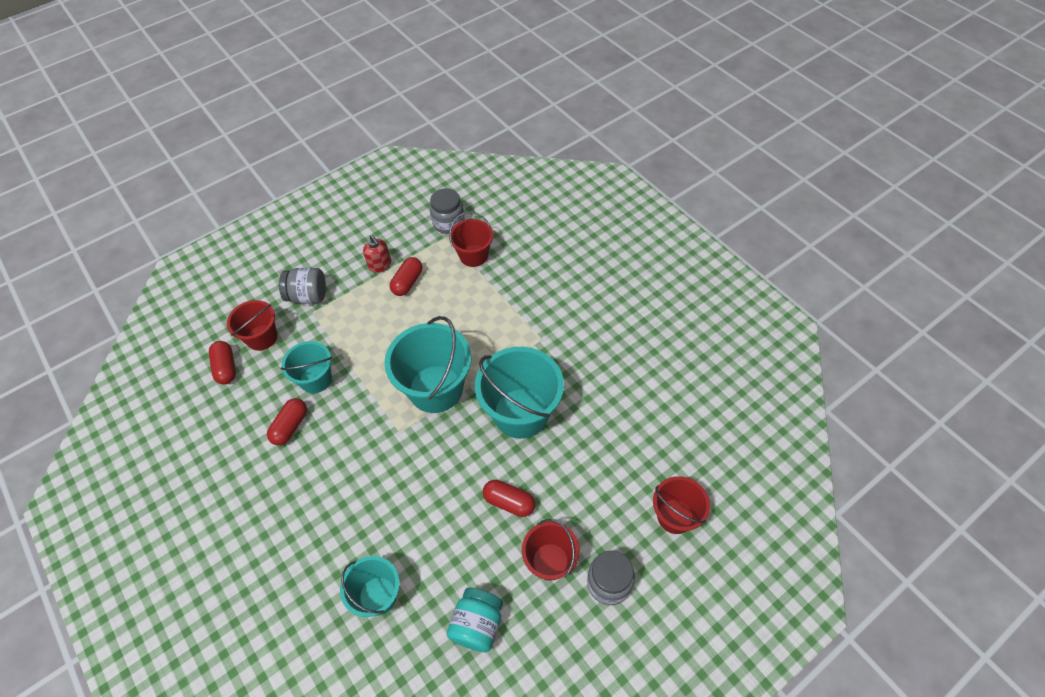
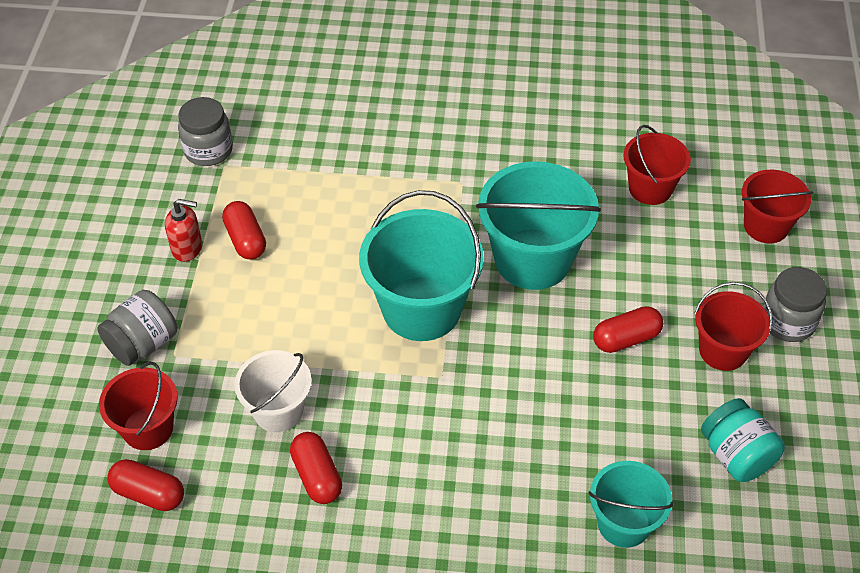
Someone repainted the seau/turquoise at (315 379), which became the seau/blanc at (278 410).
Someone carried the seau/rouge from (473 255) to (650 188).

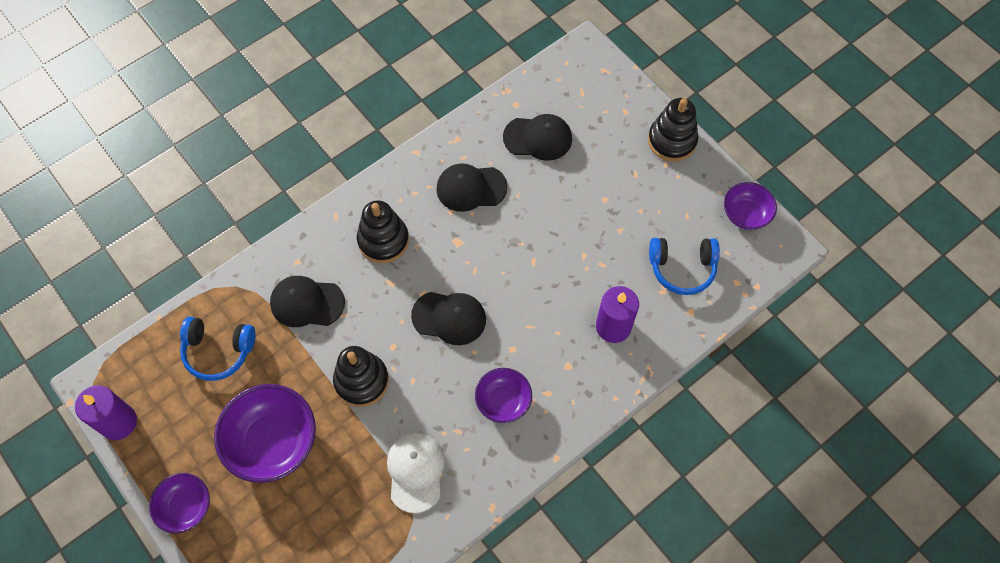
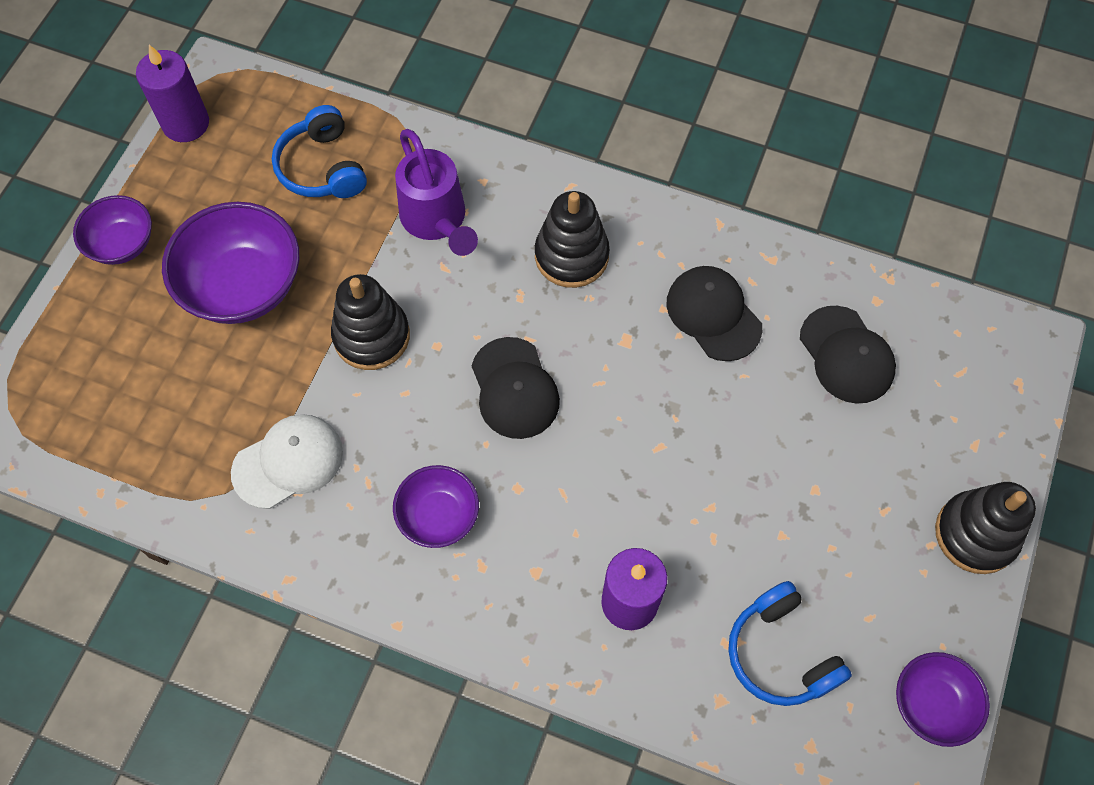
Someone swapped the casquette/noir at (307 303) for the arrosoir/violet at (437 221).

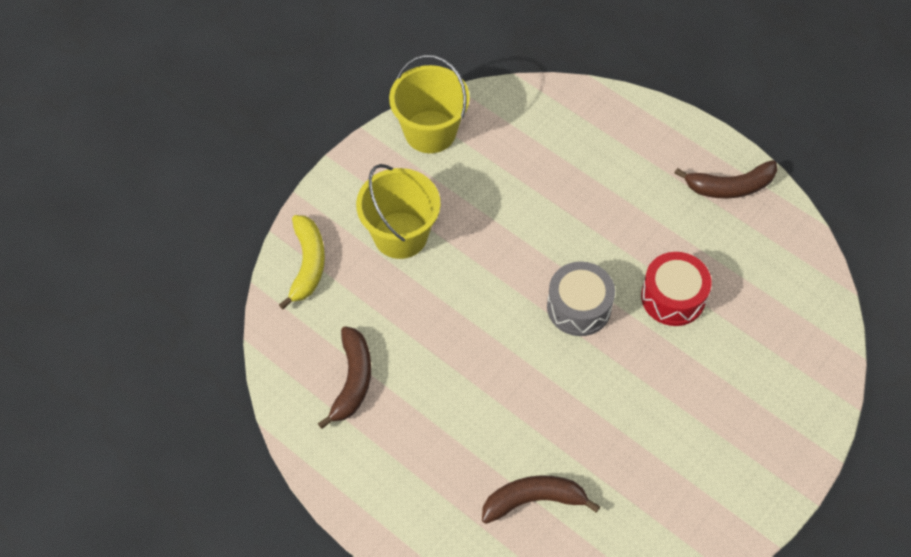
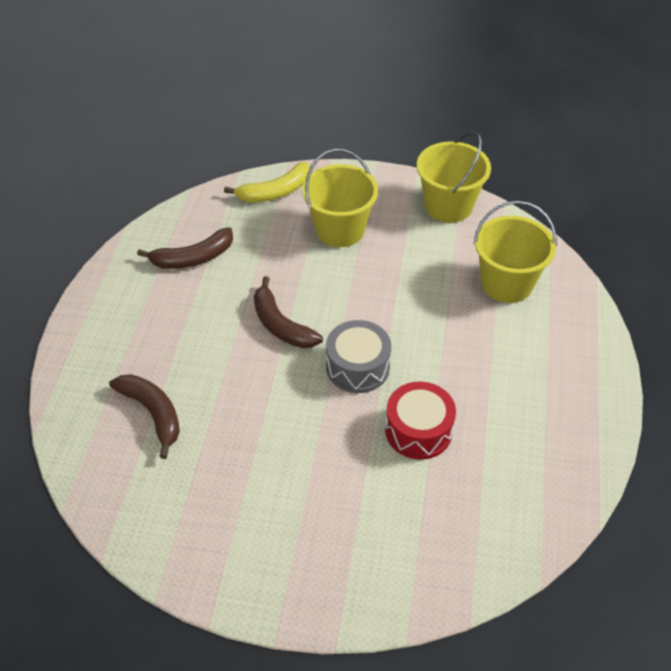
Someone carried the banane/marron from (729 187) to (280 324).
Someone put down the seau/jaune at (506 283).

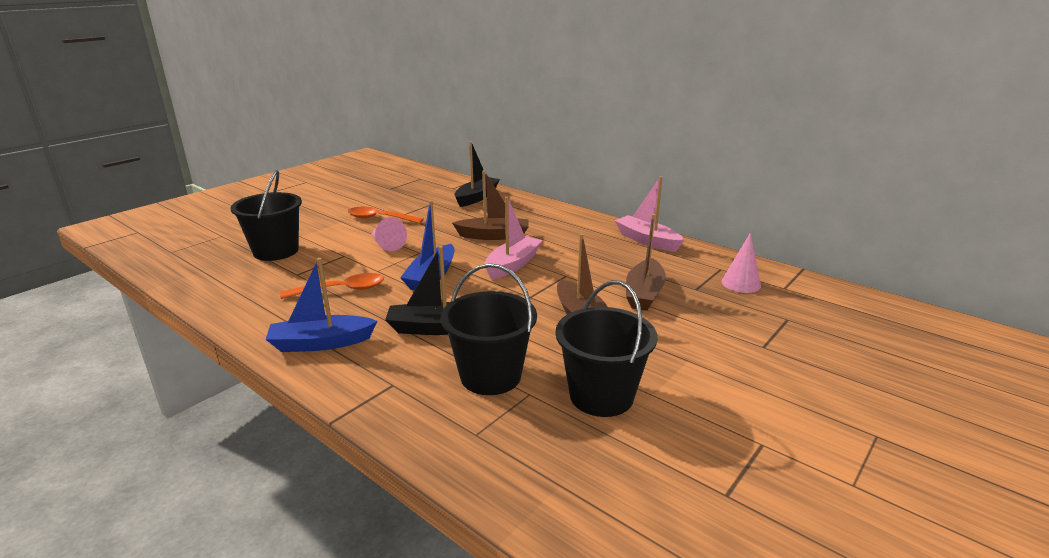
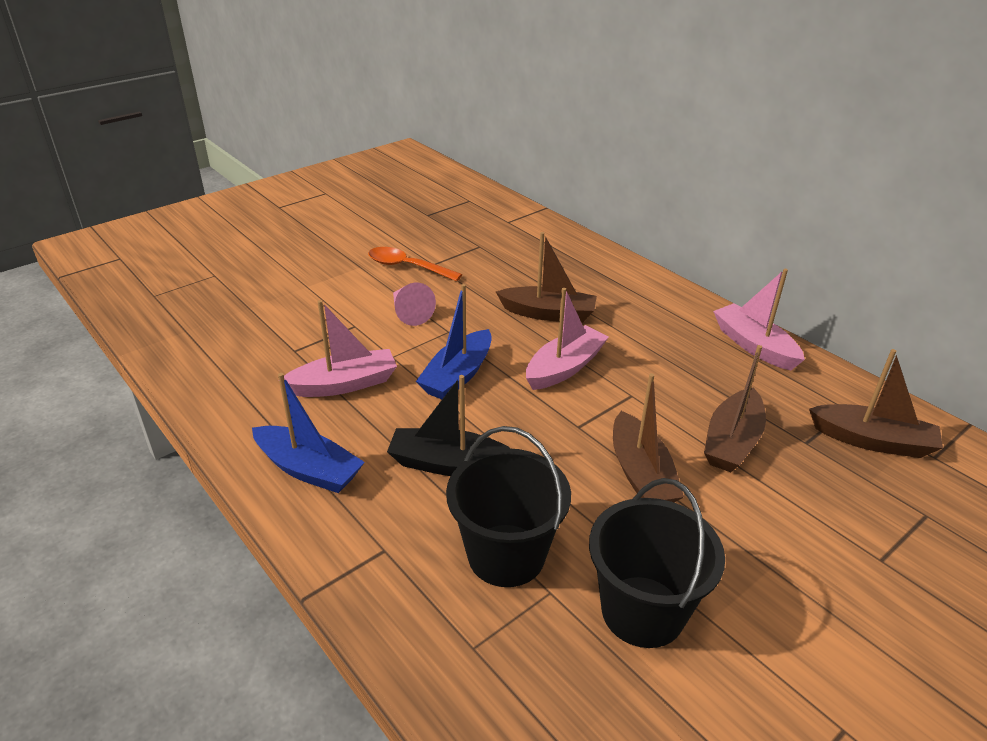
Someone rotated the bateau/bleu at (321 343) by 150 degrees counterclockwise.
Someone swapped the cuillère/orange at (341 290) for the bateau/rose at (344 384).
Someone swapped the cône/rose at (741 283) for the bateau/marron at (872 441).
Someone took away the seau/noir at (276 251).
Someone took away the bateau/noir at (476 197).

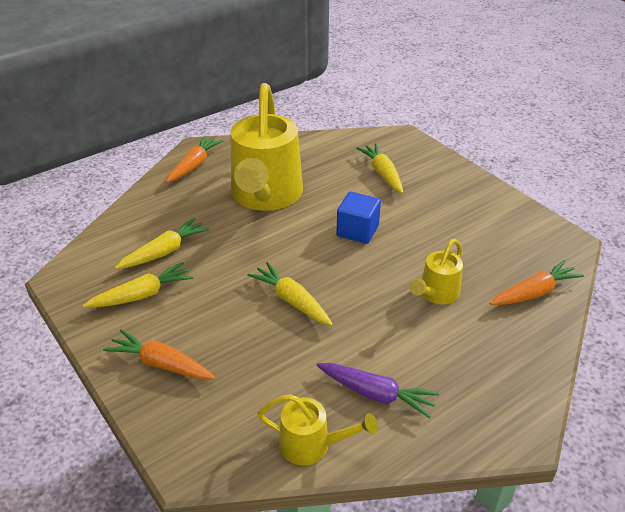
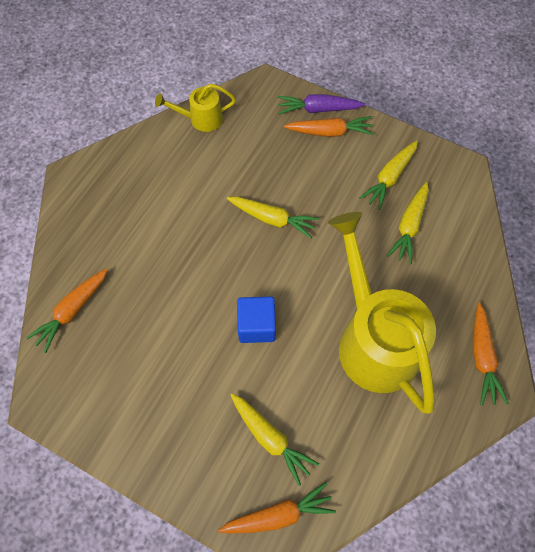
Someone put down the carotte/orange at (278 514).
Someone carried the carotte/violet from (376 394) to (318 109).
Someone took away the arrosoir/jaune at (436 294).

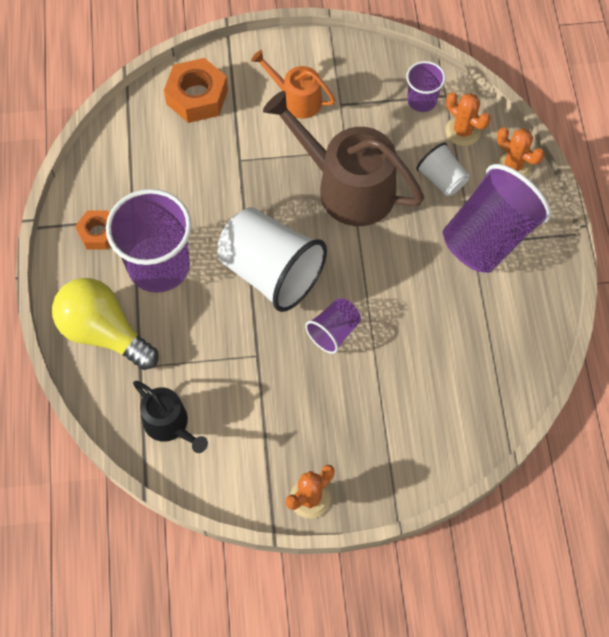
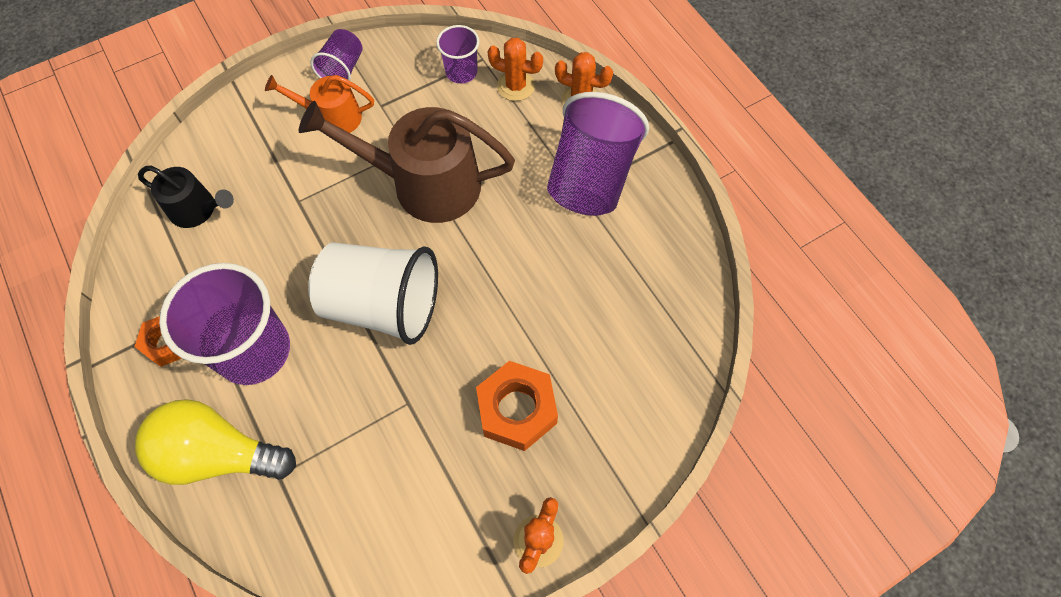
Someone carried the arrosoir/noir from (169 424) to (197 209).
Someone carried the gobelet/violet from (334 331) to (342 69).
Someone carried the écrou/orange from (197 97) to (517 409).
Someone took away the gobelet/blanc at (442 179).

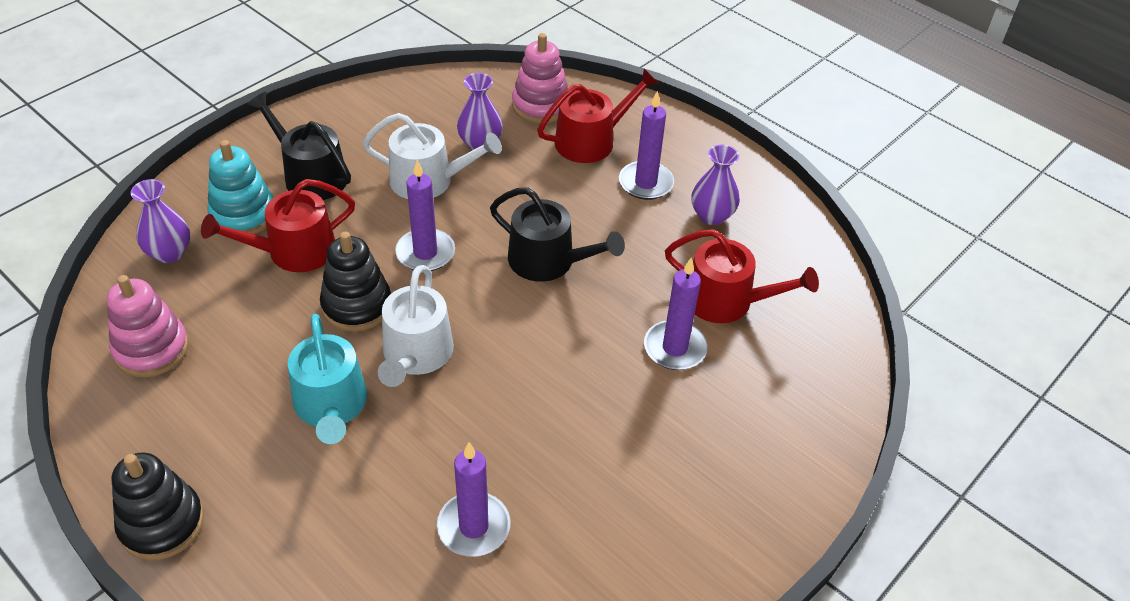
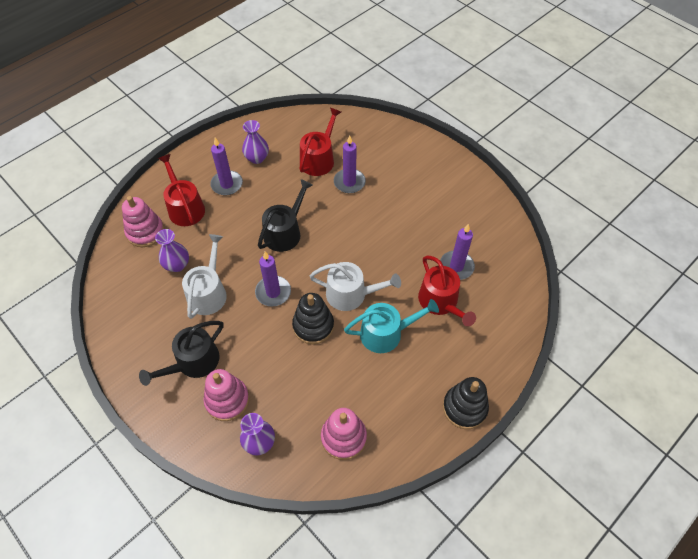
Someone repainted the jouet à empiler/turquoise at (243 215), which became the jouet à empiler/rose at (227 400).
Someone carried the arrosoir/rouge from (293 251) to (440 302).

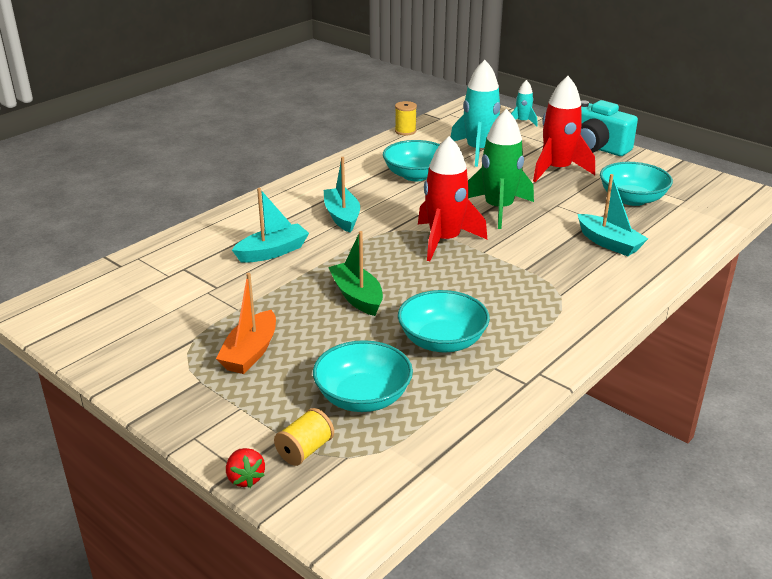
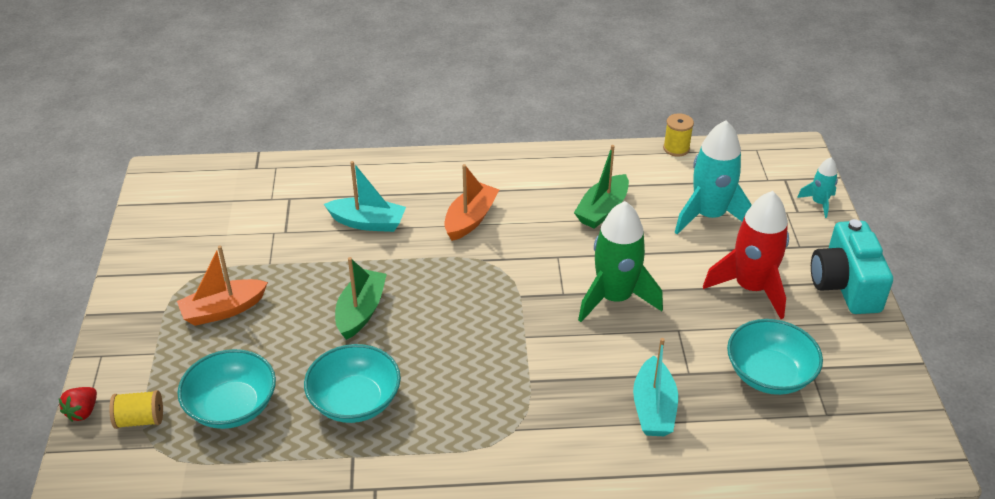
Someone repainted the bateau/turquoise at (342 217), which became the bateau/orange at (470 219).
Someone swapped the bol/turquoise at (415 175) for the bateau/vert at (602 210).
Someone took away the fusée/rouge at (444 240).

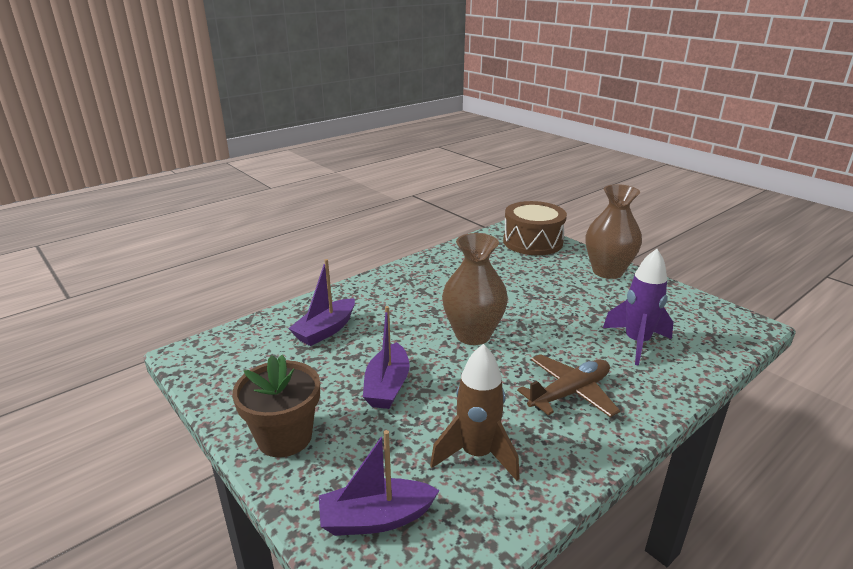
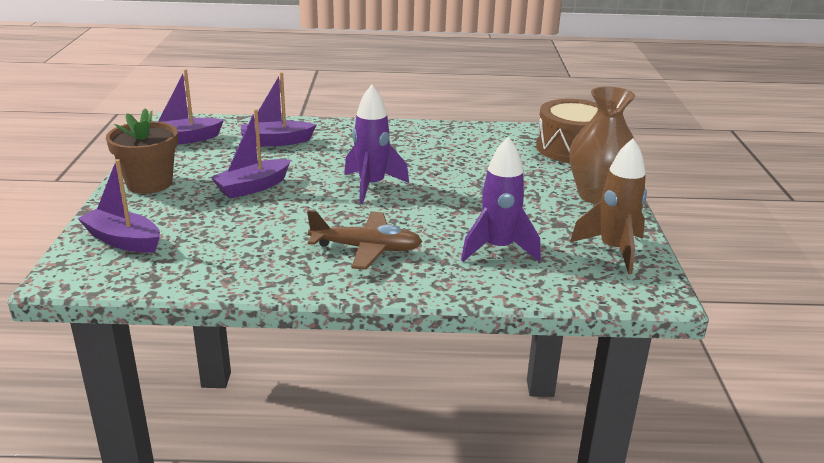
Someone put down the bateau/violet at (184 139).
Someone swapped the vase/marron at (473 335) for the fusée/violet at (371 186).
Someone carried the fusée/marron from (476 454) to (613 250).

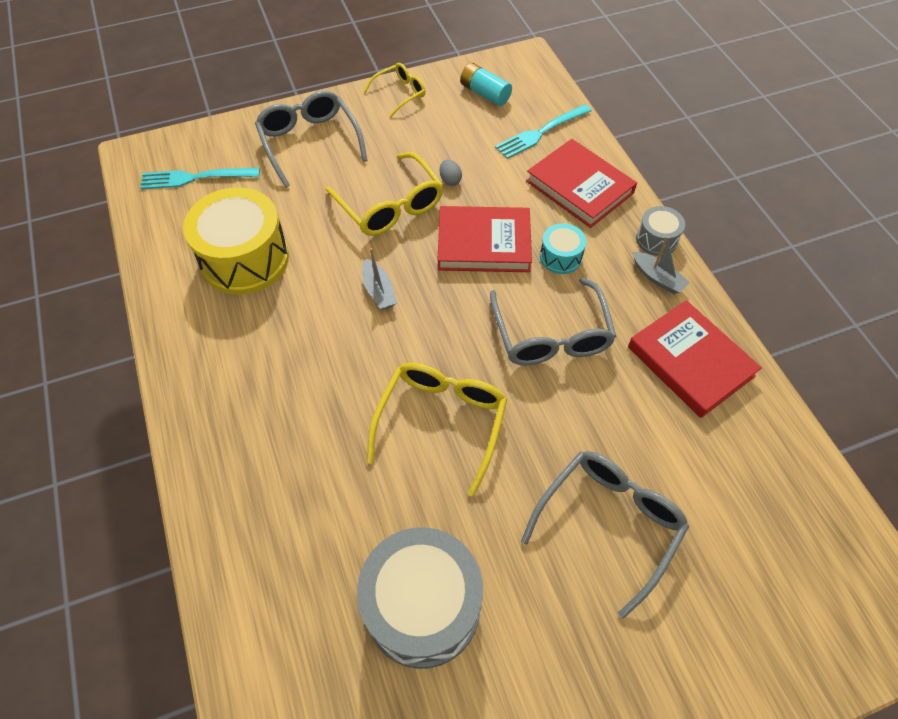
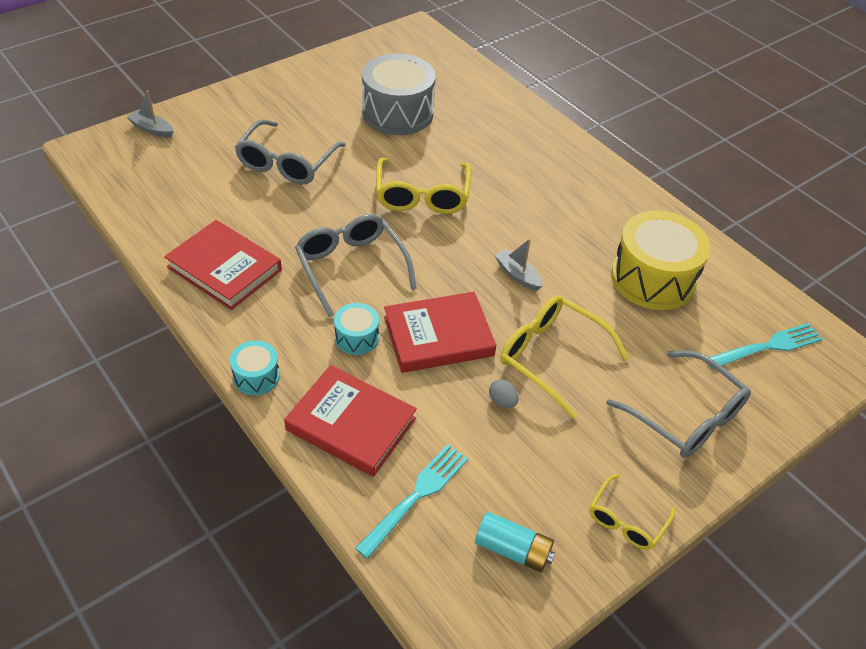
Someone carried the bateau/gris from (657 278) to (152 129).
Someone repainted the tambour/gris at (656 239), which became the tambour/turquoise at (256 376).

